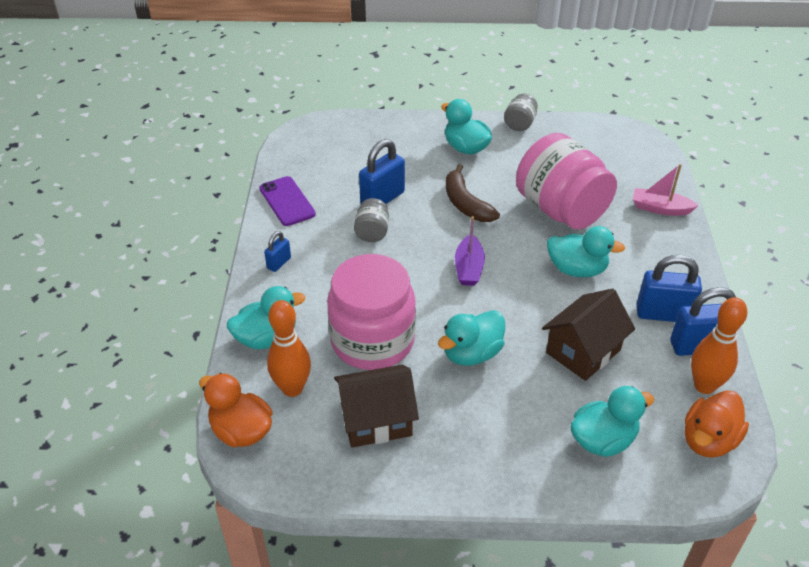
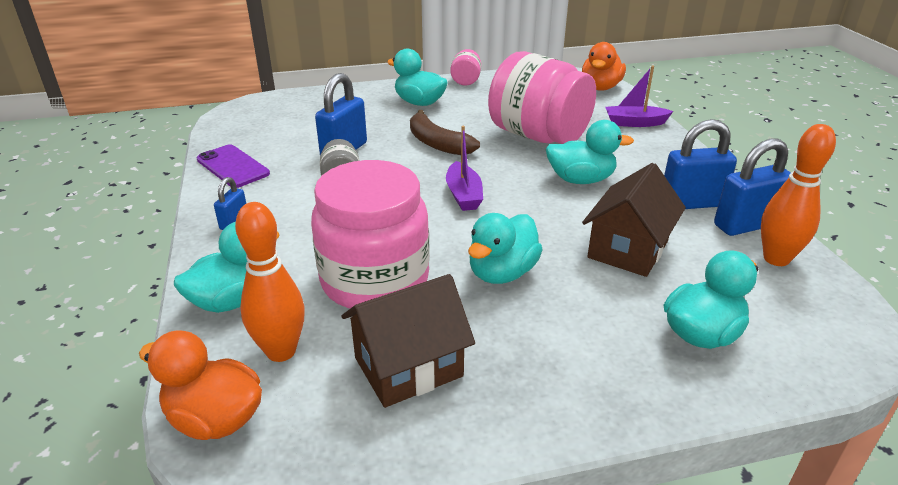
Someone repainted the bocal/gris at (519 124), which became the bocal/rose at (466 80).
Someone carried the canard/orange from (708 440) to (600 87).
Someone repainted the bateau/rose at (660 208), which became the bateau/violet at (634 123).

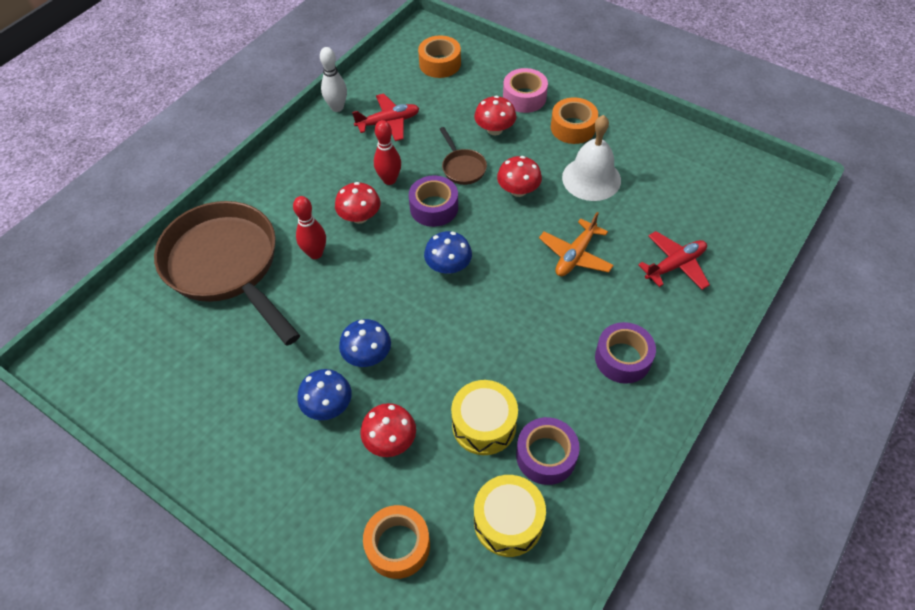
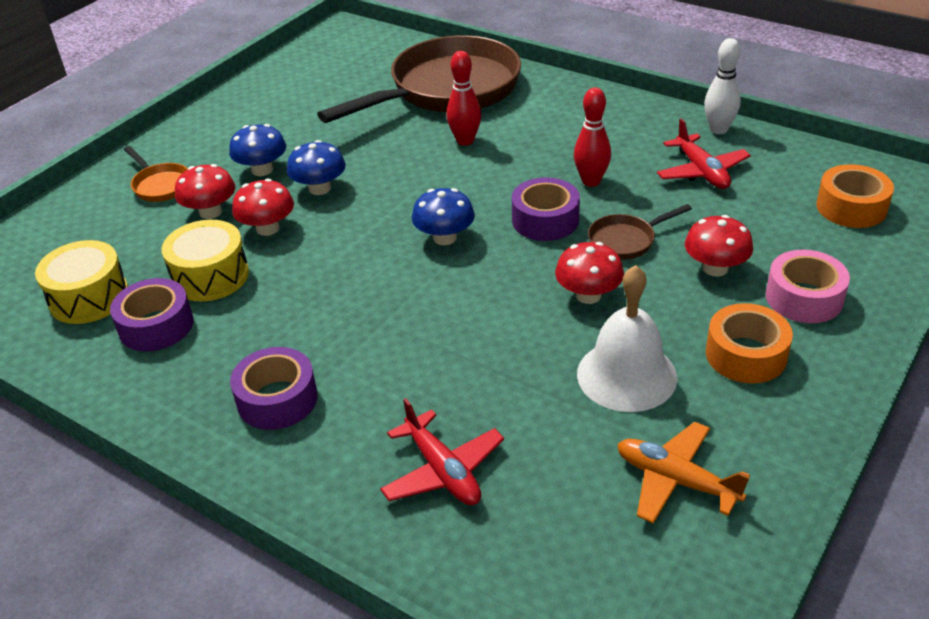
Someone put down the poêle/orange at (160 185).
Someone carried the champignon/rouge from (360 217) to (267 228).
Someone carried the avion/orange from (575 255) to (676 480).
Someone took away the ruban adhésif/orange at (398 545).

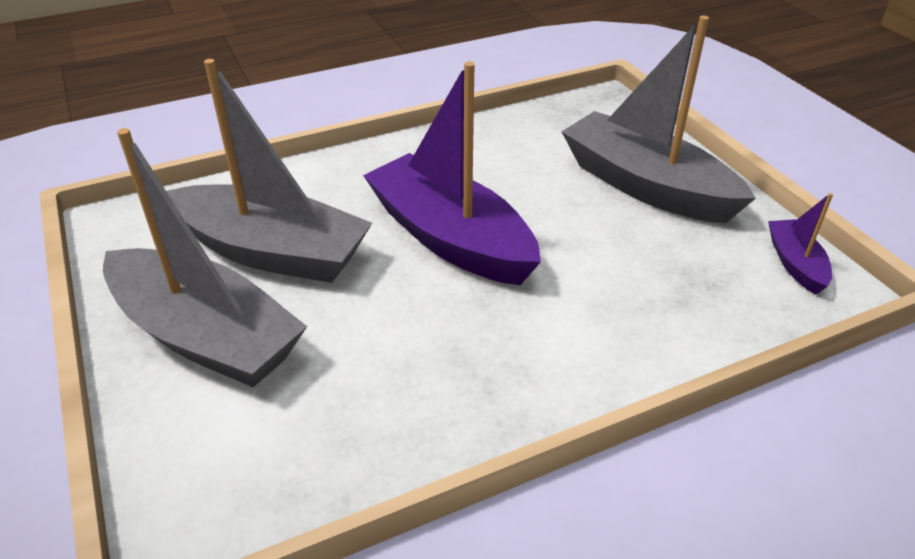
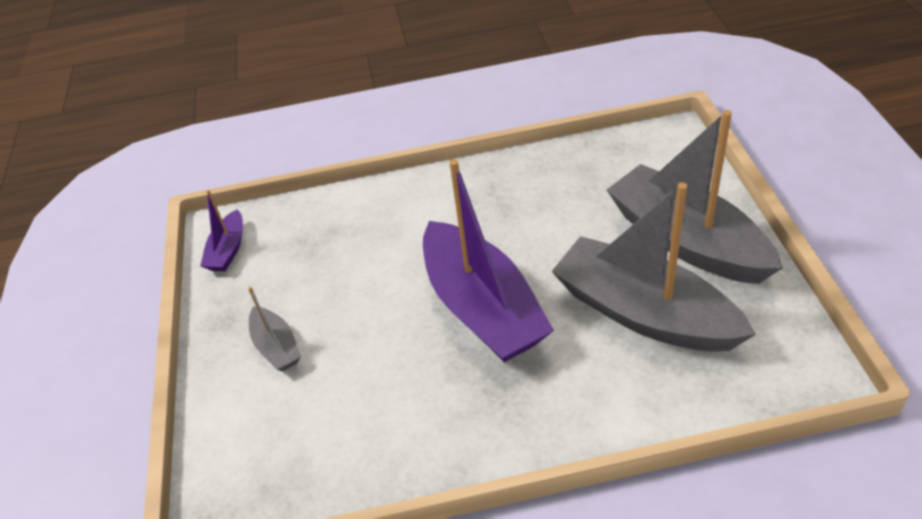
Someone scaled the bateau/gris at (646 186) by 0.46.

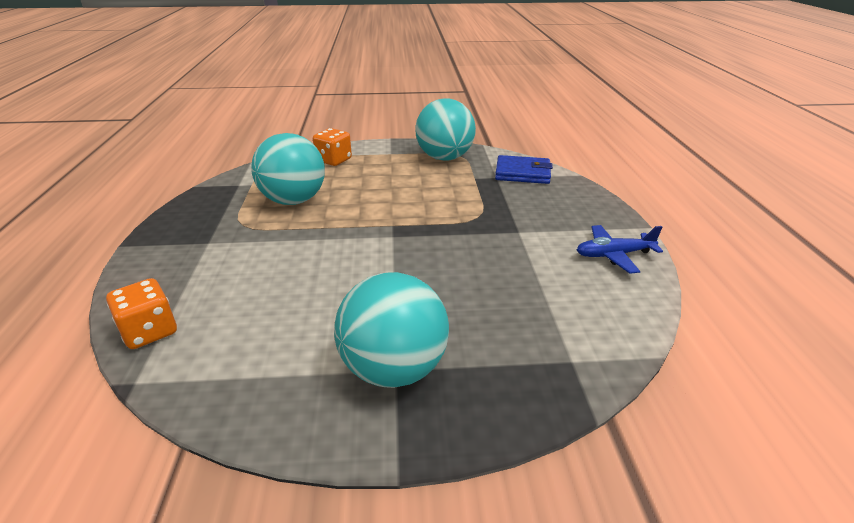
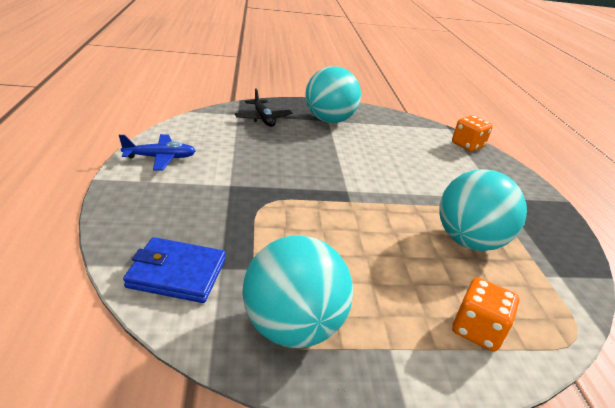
Someone put down the avion/noir at (263 118).

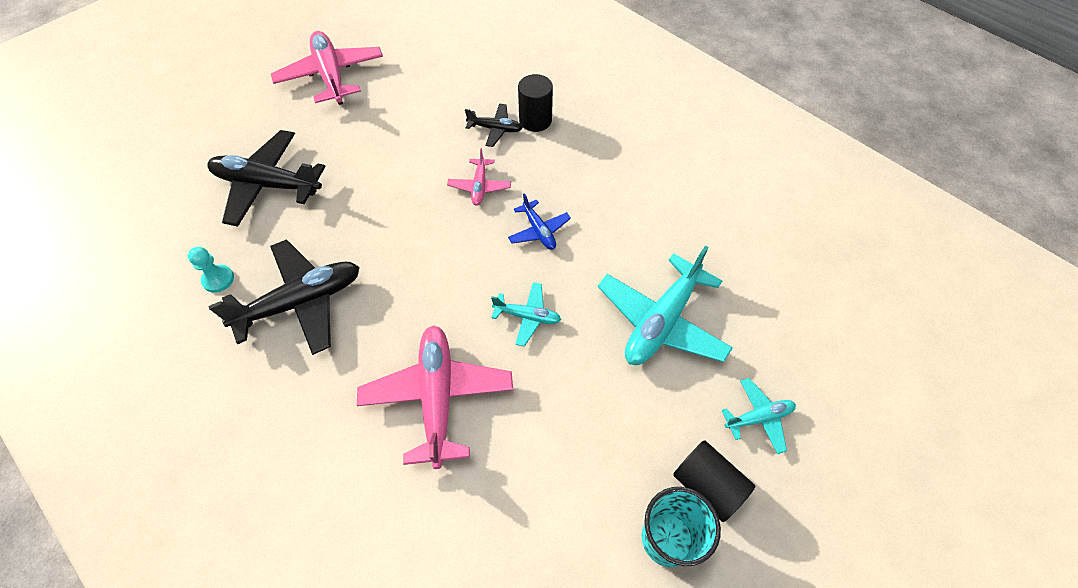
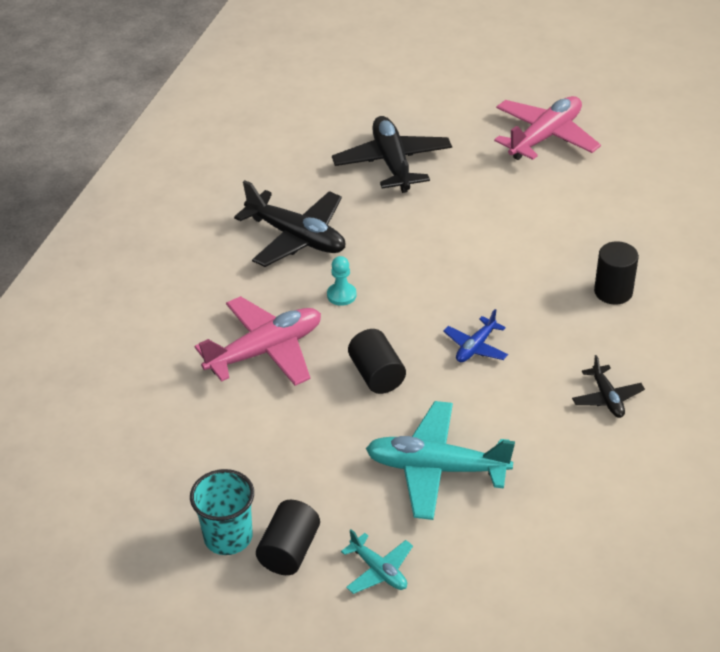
Someone carried the pion/turquoise from (218 279) to (341 295).
Someone swapped the avion/turquoise at (527 316) for the cylindre/noir at (377 375).
Someone carried the avion/noir from (495 129) to (607 398).
Someone took away the avion/rose at (479 186).

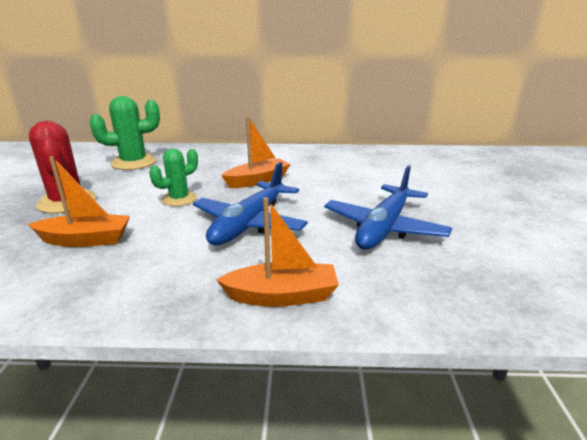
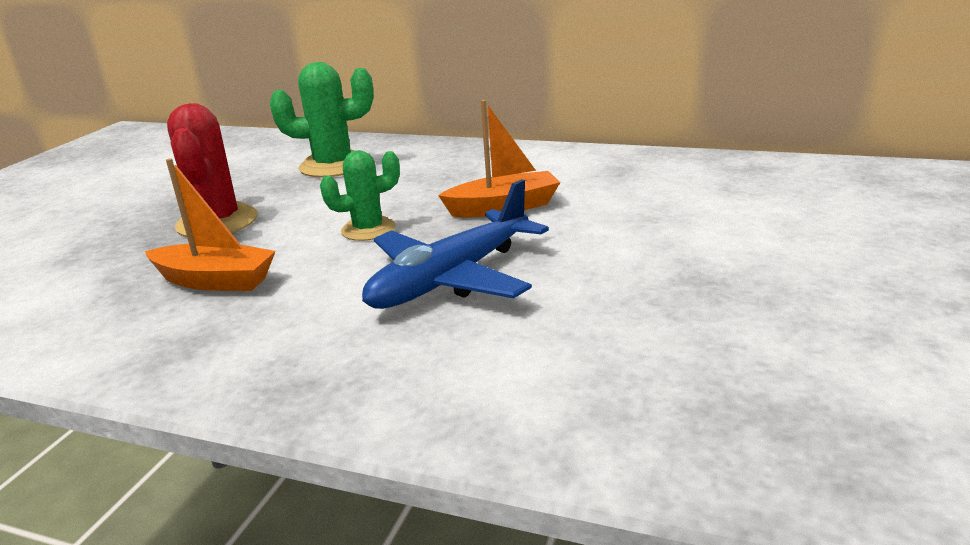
Someone took away the bateau/orange at (282 296).
Someone took away the avion/bleu at (384 227).

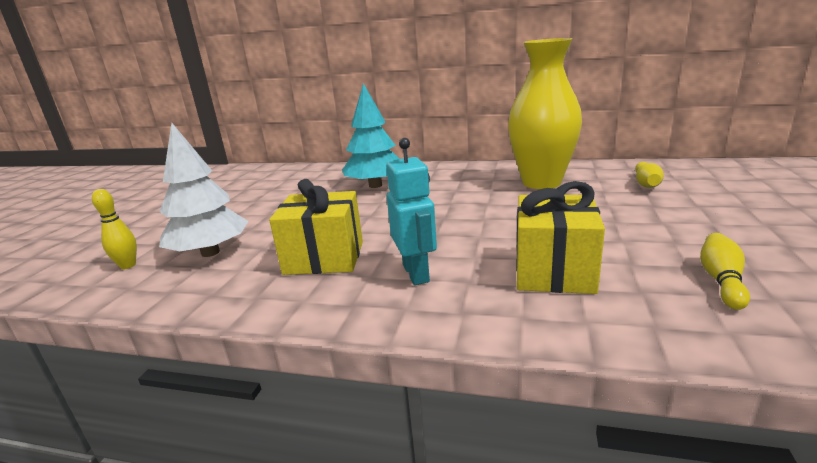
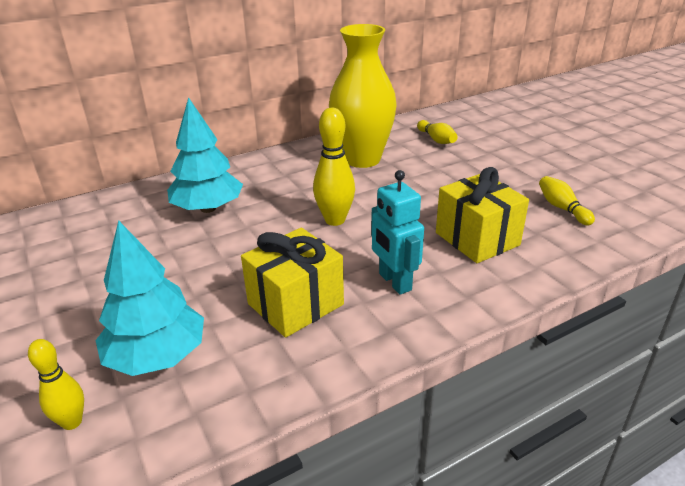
Someone repainted the arbre/blanc at (210 252), which became the arbre/turquoise at (157 356).
Someone put down the quille/jaune at (335 220).
Someone rotated the robot/turquoise at (416 273) by 150 degrees counterclockwise.

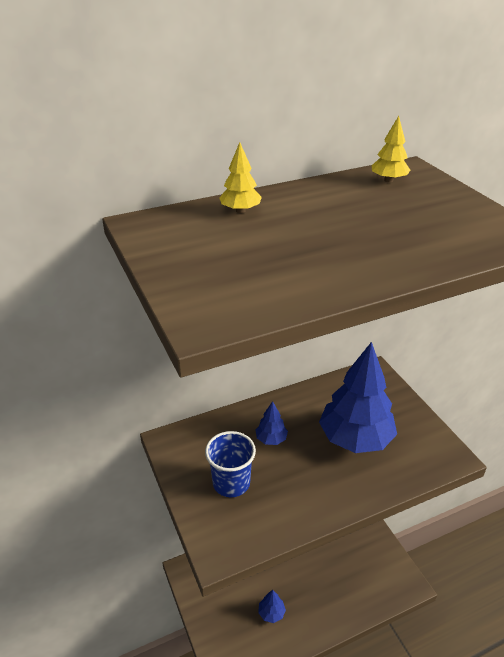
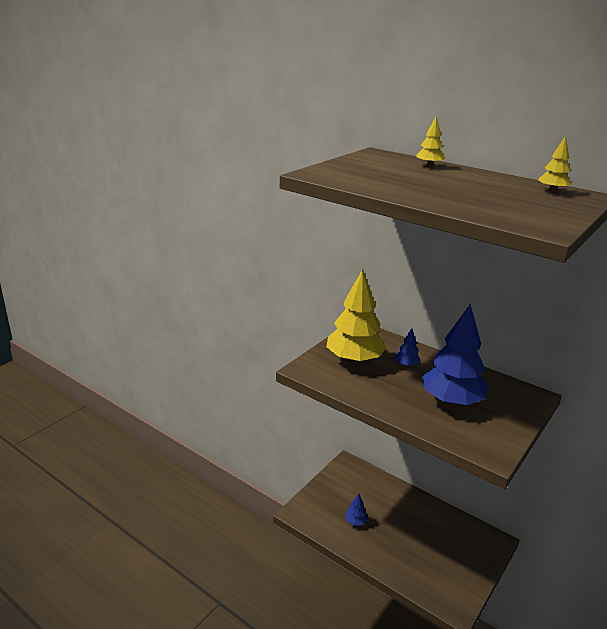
Someone swapped the gobelet/bleu at (231 483) for the arbre/jaune at (354 360).

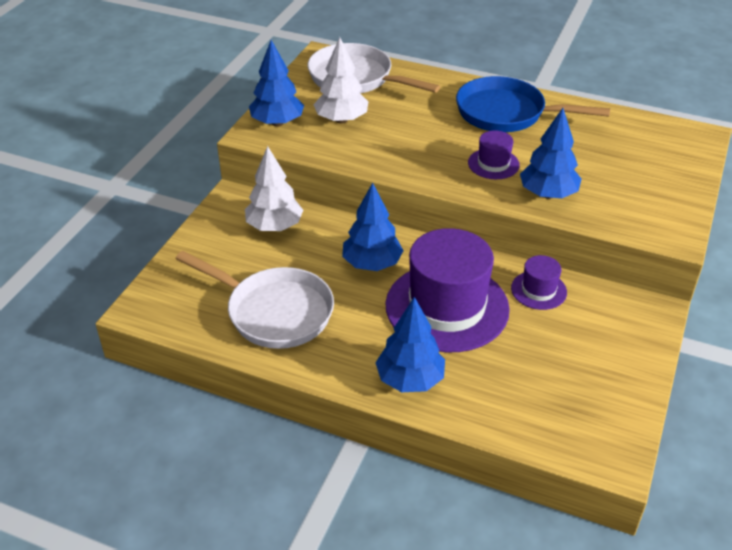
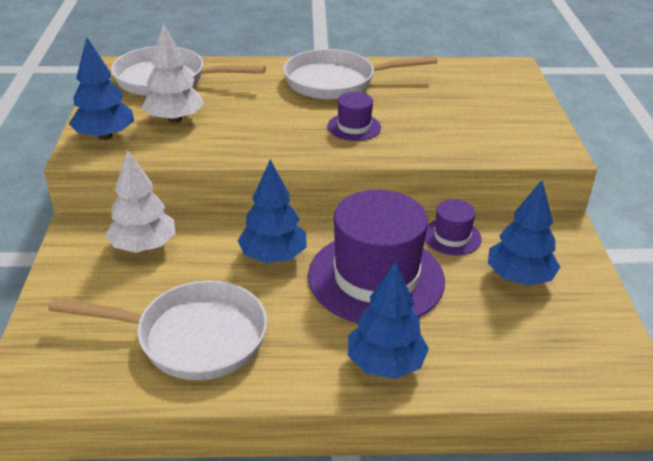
Someone repainted the poêle/bleu at (506 113), which became the poêle/blanc at (336 82).
Someone carried the arbre/bleu from (548 194) to (519 277).

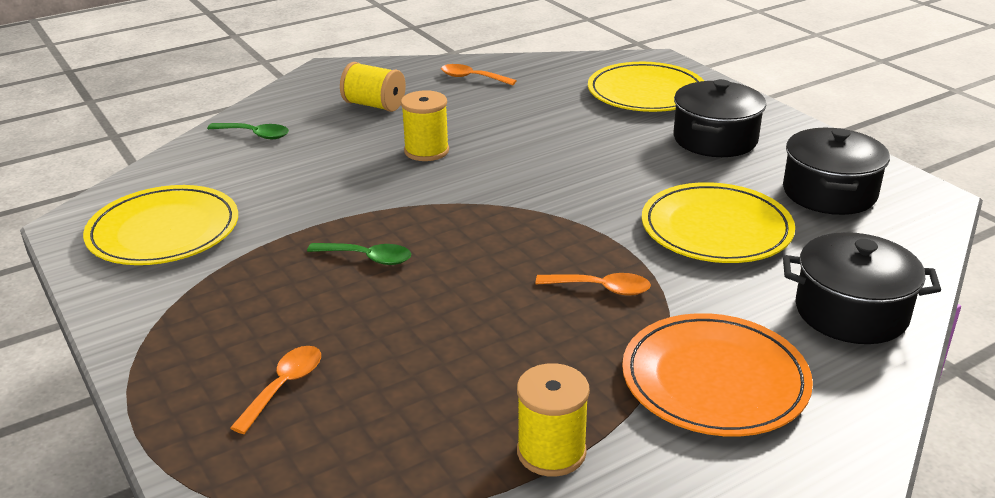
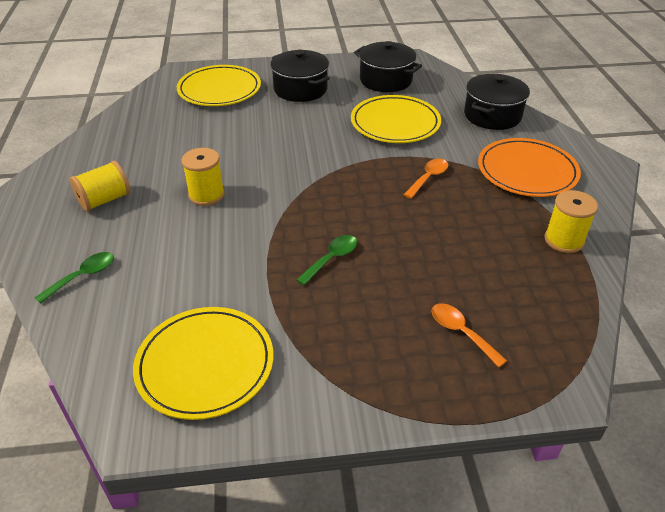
Someone took away the cuillère/orange at (472 78).

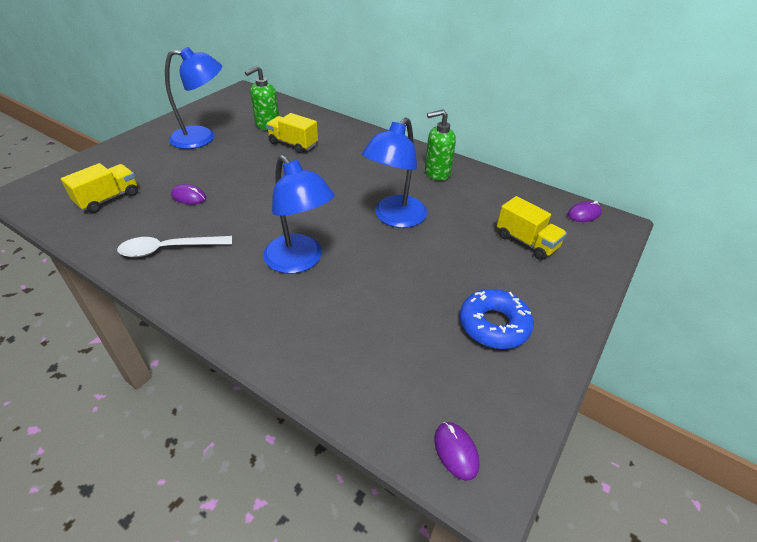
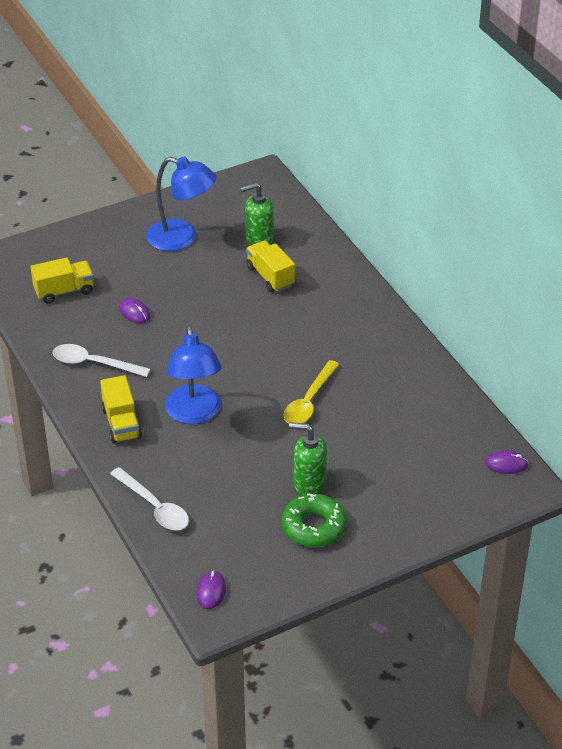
Someone carried the camion/jaune from (526 242) to (121 423).
Someone put down the cuillère/blanc at (154 507).
Someone repainted the beignet/bleu at (494 325), which became the beignet/vert at (313 526).
Someone swapped the lampe/bleu at (394 218) for the cuillère/jaune at (309 401).
Someone carried the distributeur de savon/vert from (437 173) to (309 483).

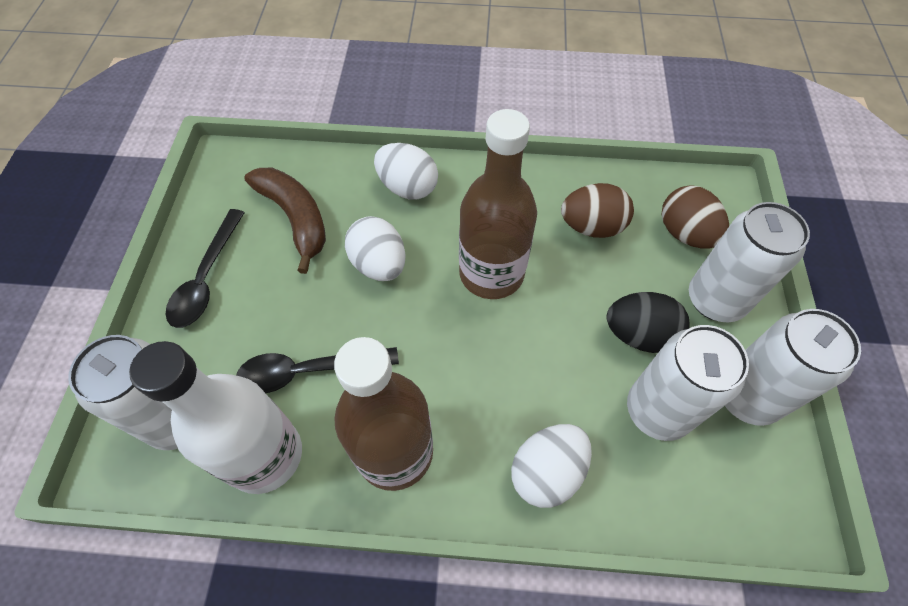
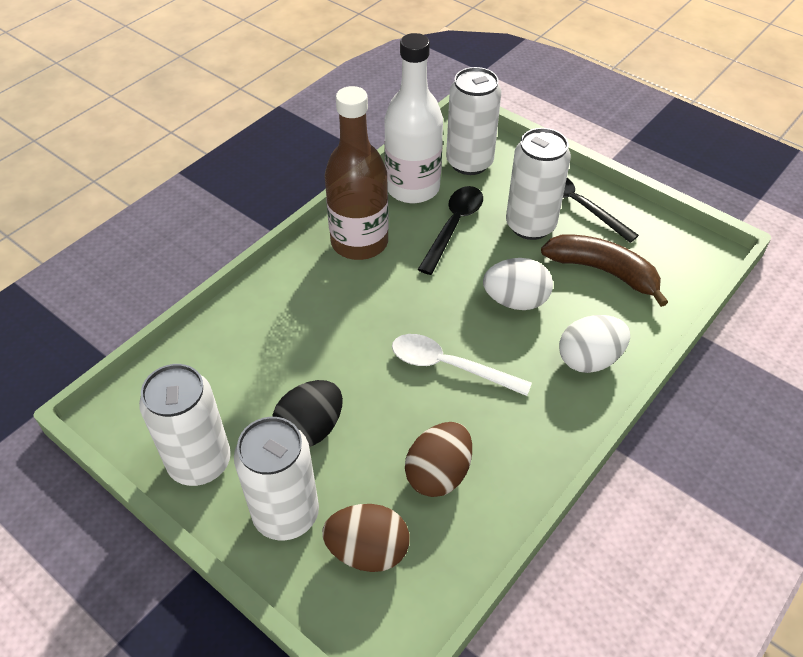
Someone swapped the bouteille/marron at (491 273) for the cuillère/blanc at (449 366).
Someone carried the canette/blanc from (657 410) to (530 225).
Someone rotated the banane/marron at (295 218) by 150 degrees counterclockwise.
Someone took away the œuf/blanc at (546 472).

